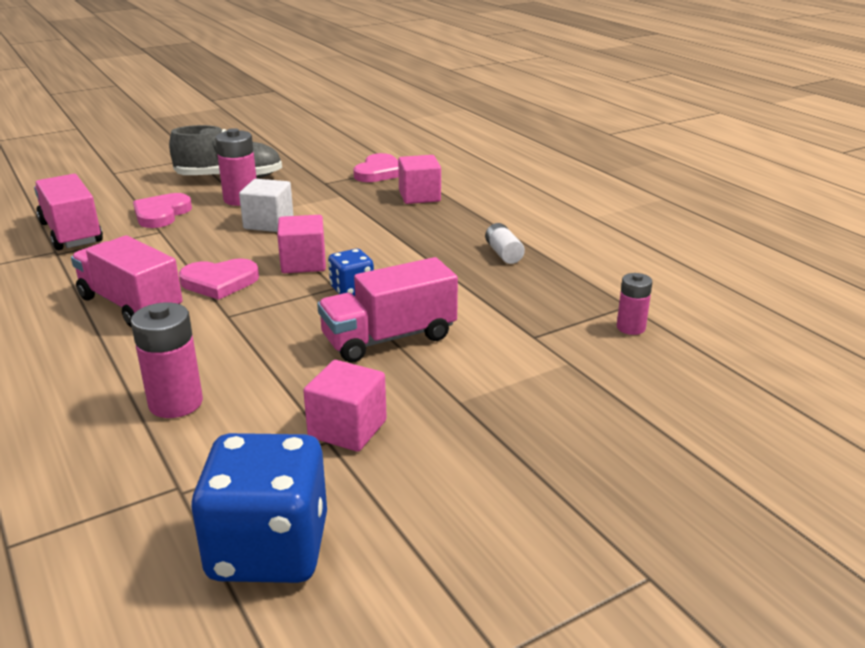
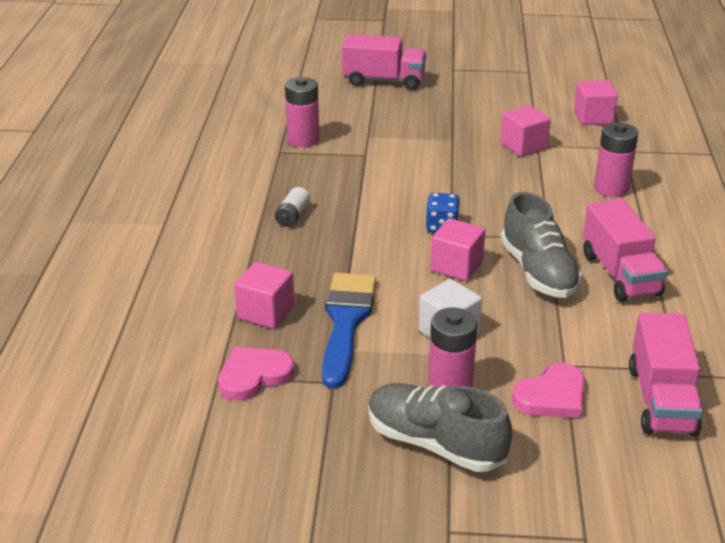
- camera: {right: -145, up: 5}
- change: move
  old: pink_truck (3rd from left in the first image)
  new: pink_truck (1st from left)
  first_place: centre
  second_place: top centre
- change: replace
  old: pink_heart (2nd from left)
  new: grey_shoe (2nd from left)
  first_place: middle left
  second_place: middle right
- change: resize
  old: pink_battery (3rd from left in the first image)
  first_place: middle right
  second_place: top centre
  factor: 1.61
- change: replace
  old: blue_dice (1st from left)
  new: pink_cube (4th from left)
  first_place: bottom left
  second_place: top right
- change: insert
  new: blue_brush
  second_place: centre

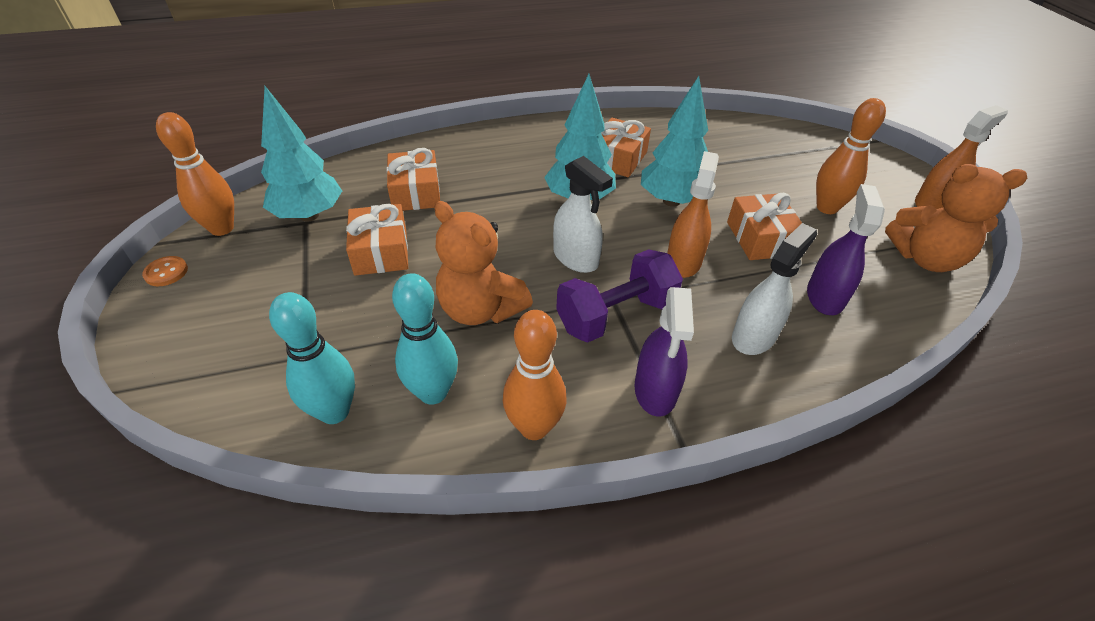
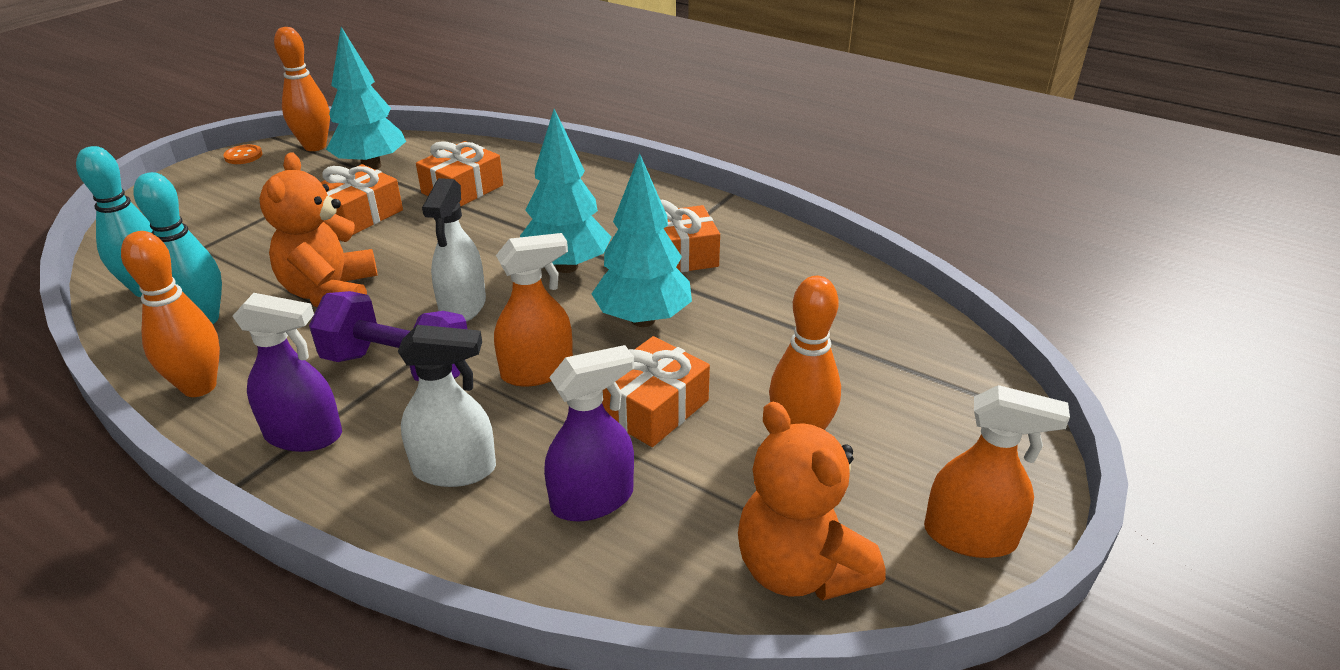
- camera: {right: 50, up: -10}
- change: rotate
  old: purple_spray_bottle (1st from left)
  first_place: centre
  second_place: middle left
  degrees: -135

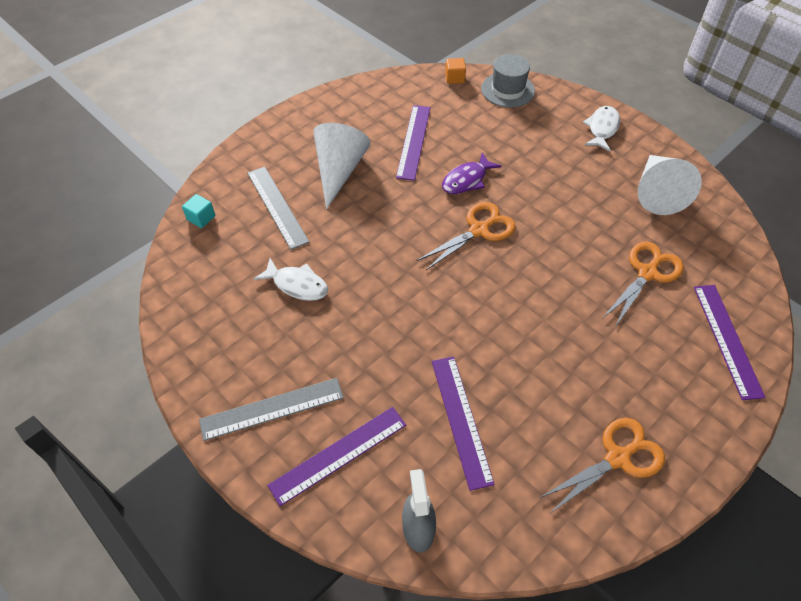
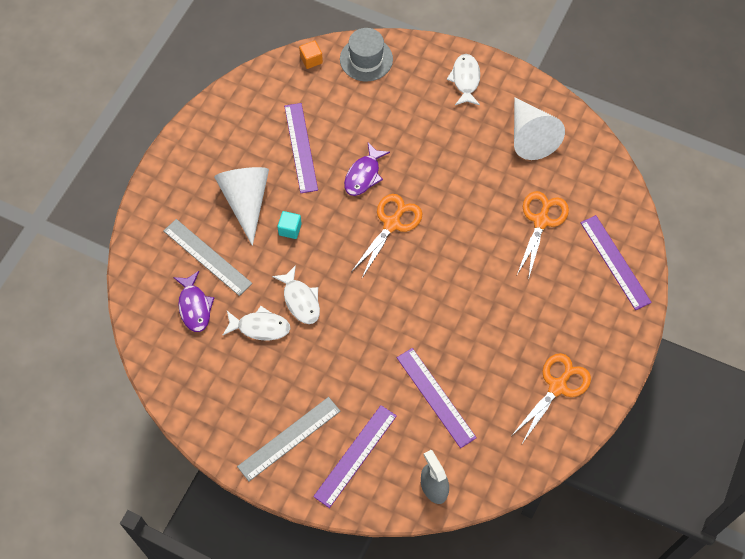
- camera: {right: -20, up: 10}
- change: move
  old: turquoise_cube
  first_place: middle left
  second_place: centre
- change: insert
  new: white_fish (2nd from left)
  second_place: centre
- change: insert
  new: purple_fish (1st from left)
  second_place: middle left

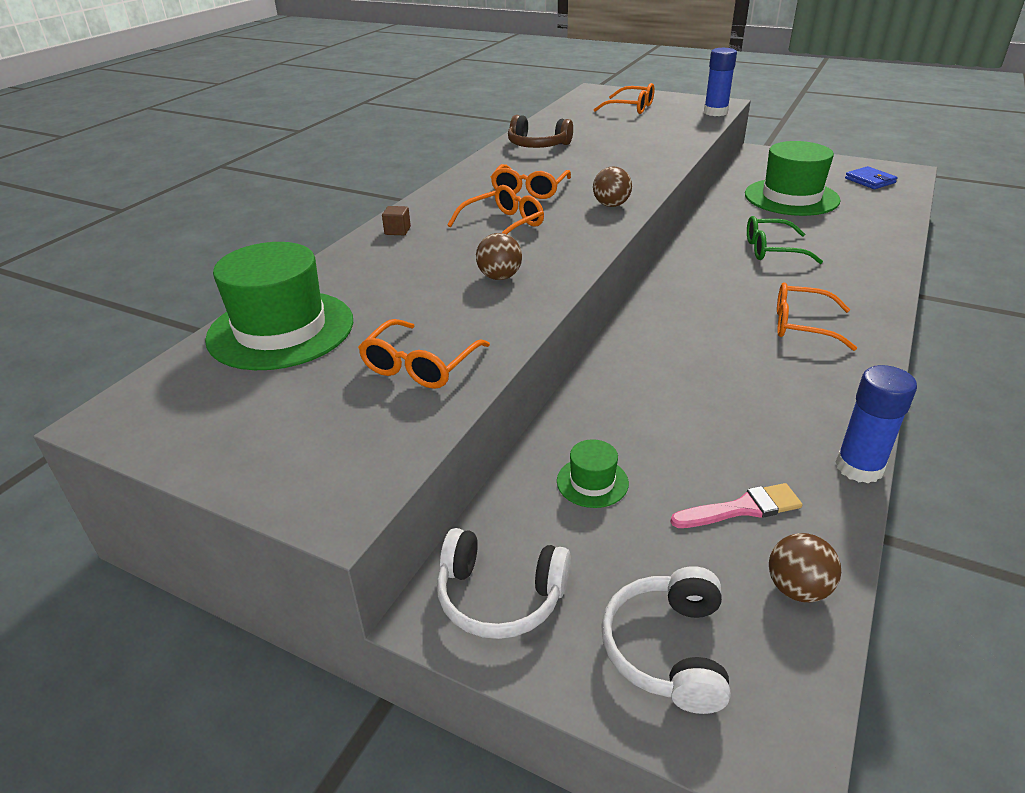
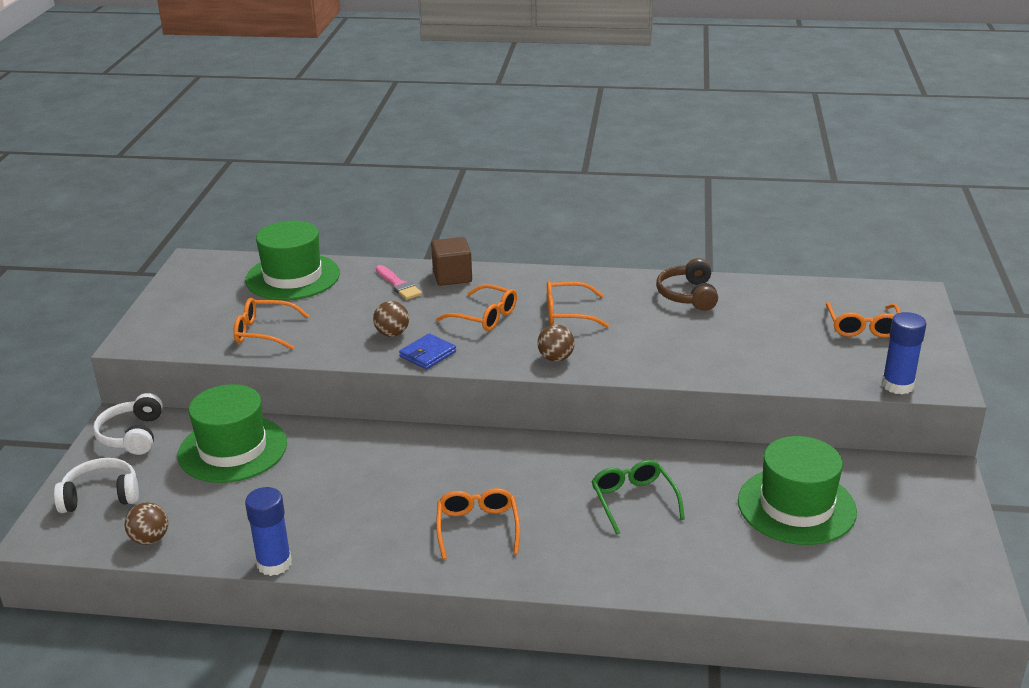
- camera: {right: 70, up: -5}
- change: move
  old: blue_wallet
  first_place: top right
  second_place: centre
- change: resize
  old: brown_cube
  first_place: top centre
  second_place: centre
  factor: 1.94
- change: resize
  old: green_hat (2nd from left in the first image)
  first_place: centre
  second_place: middle left
  factor: 2.23
- change: move
  old: pink_brush
  first_place: middle right
  second_place: centre

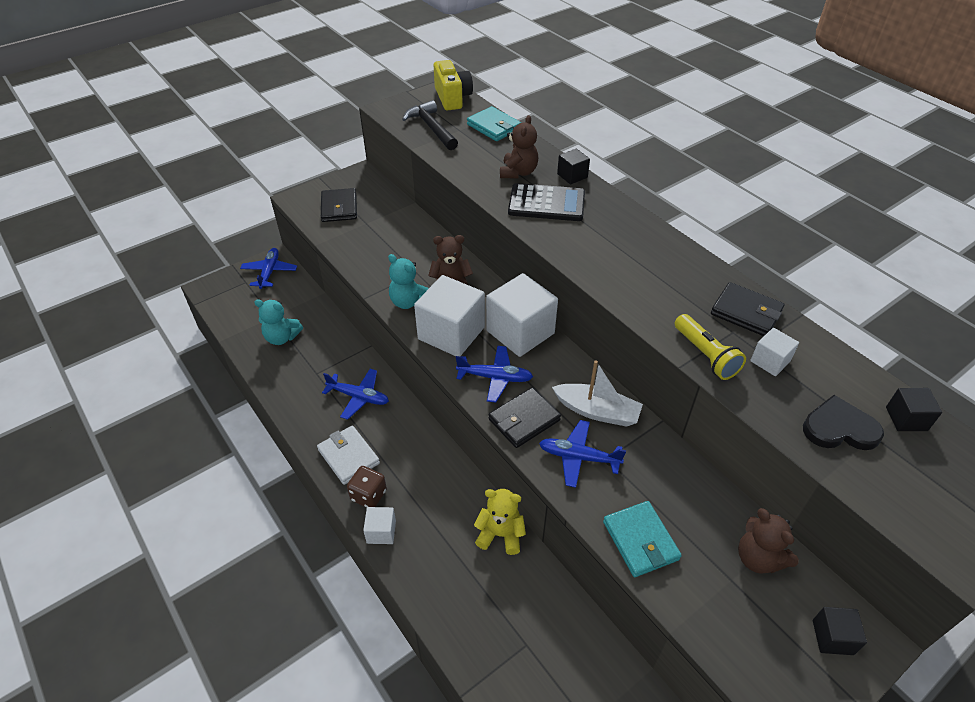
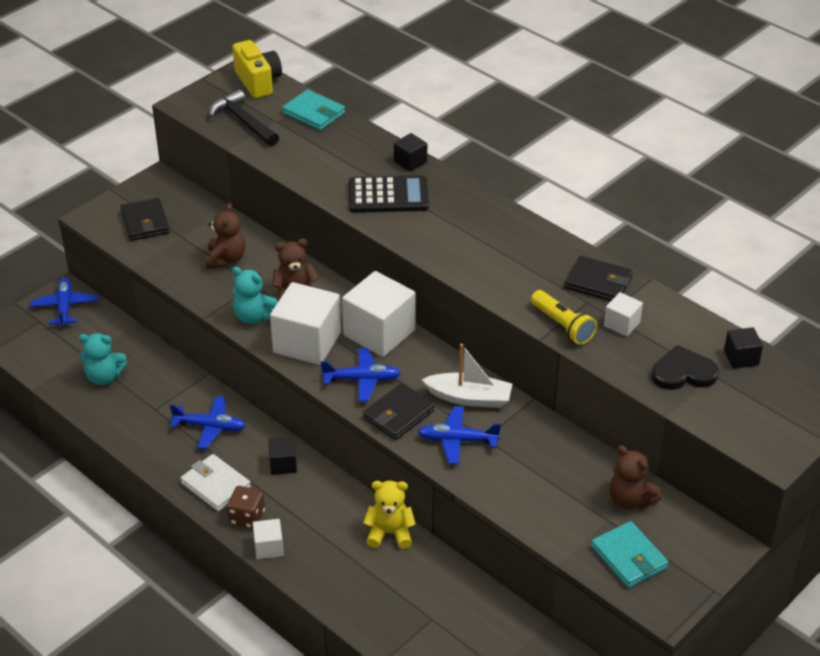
- camera: {right: -10, up: -5}
- change: move
  old: brown_teddy_bear (2nd from left in the first image)
  new: brown_teddy_bear (1st from left)
  first_place: top centre
  second_place: middle left
- change: move
  old: turquoise_wallet (2nd from left)
  first_place: bottom centre
  second_place: bottom right
- change: move
  old: black_cube (2nd from left in the first image)
  new: black_cube (1st from left)
  first_place: bottom right
  second_place: bottom centre

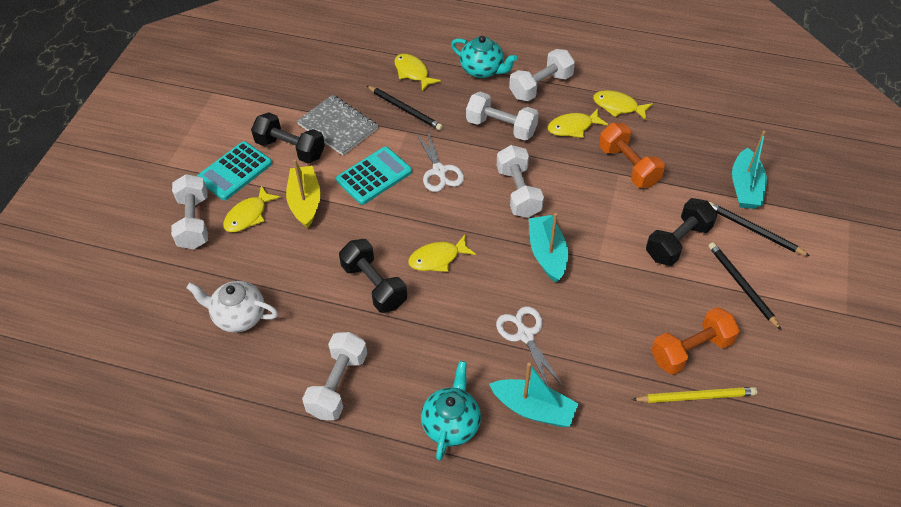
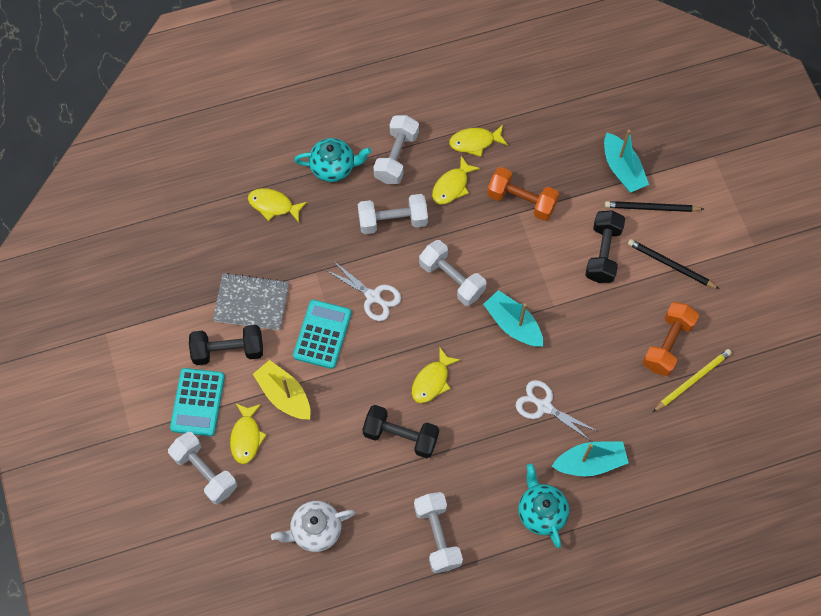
- camera: {right: -35, up: 15}
- change: delete
  old: black_pencil (1st from left)
  first_place: top centre

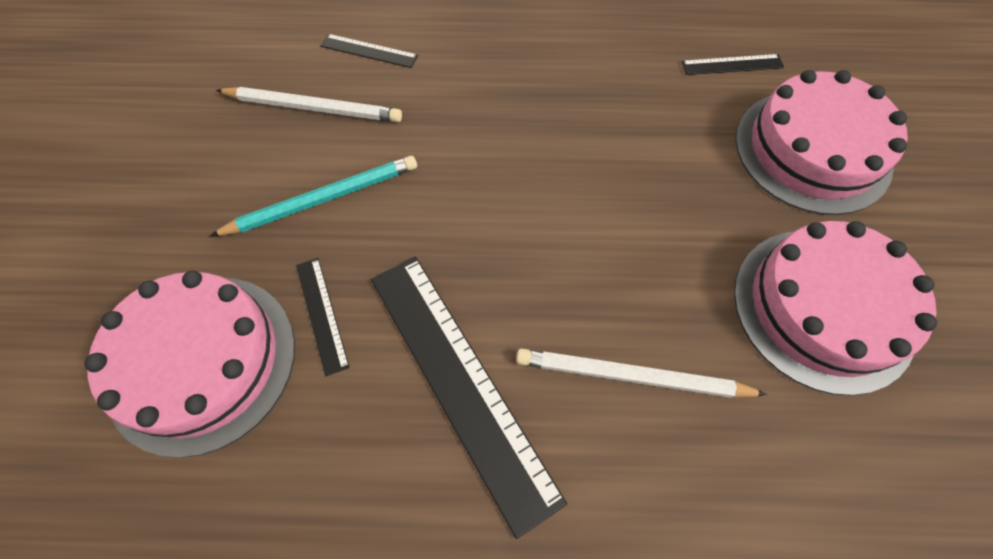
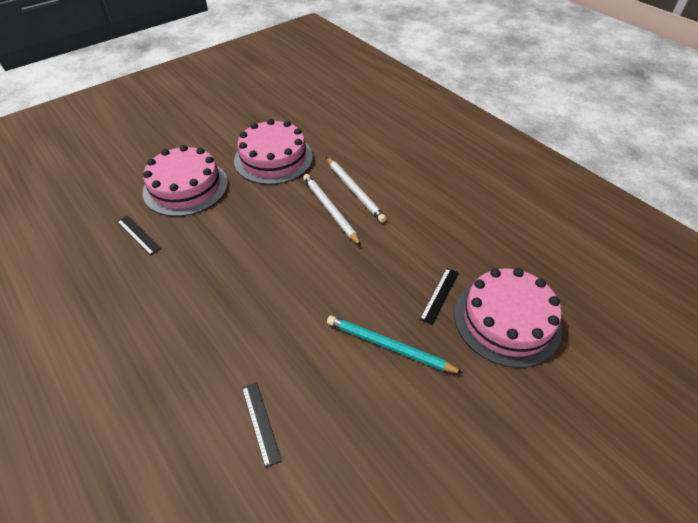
- camera: {right: -130, up: -15}
- change: move
  old: white_pencil (1st from left)
  first_place: top left
  second_place: centre
- change: delete
  old: black_ruler (3rd from left)
  first_place: bottom centre

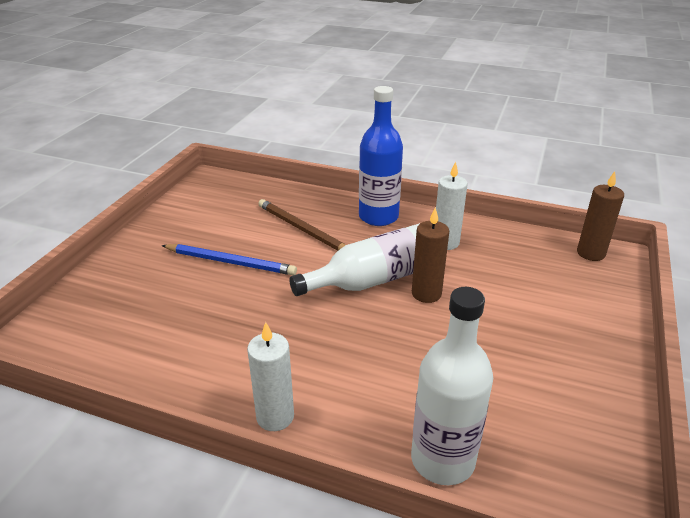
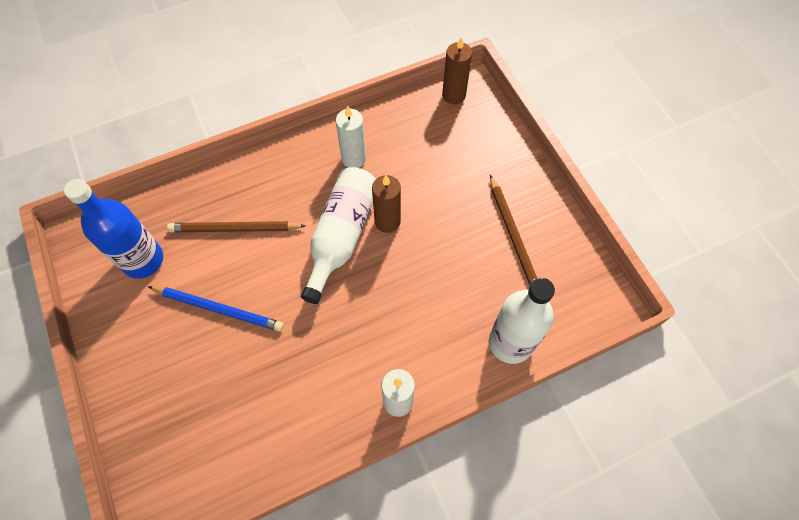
- camera: {right: -45, up: 30}
- change: move
  old: blue_bottle
  first_place: top centre
  second_place: middle left
- change: rotate
  old: blue_pencil
  first_place: middle left
  second_place: middle left
  degrees: 45
- change: insert
  new: brown_pencil (2nd from left)
  second_place: centre

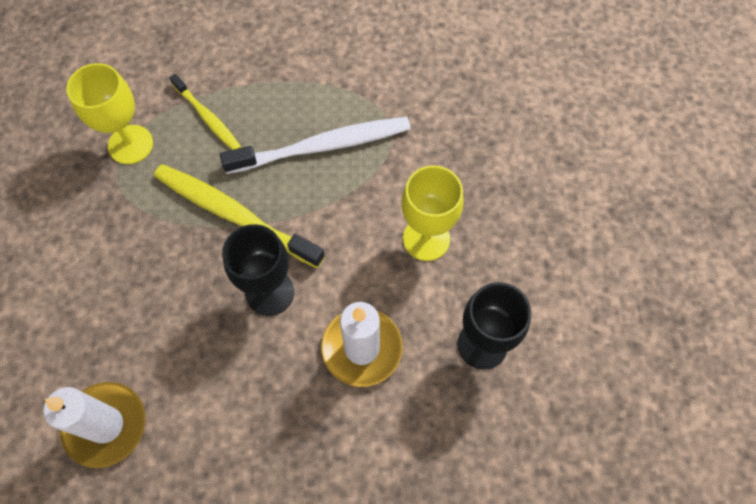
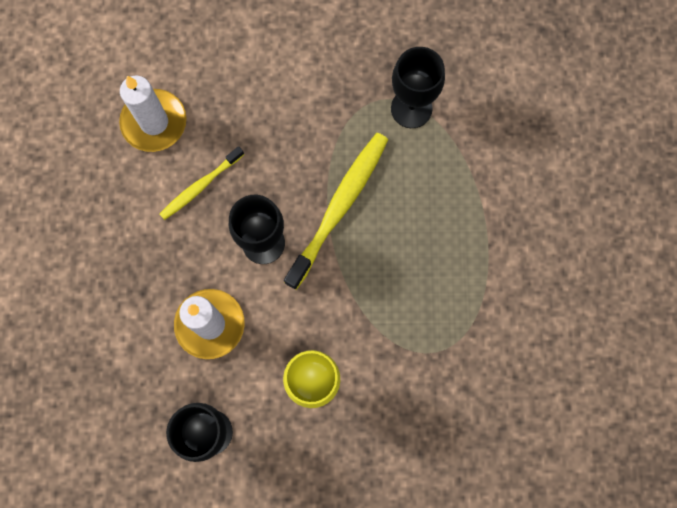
- camera: {right: 90, up: 10}
- change: recolor
  old: yellow_goblet (1st from left)
  new: black_goblet (3rd from left)
  first_place: top left
  second_place: top centre
- change: move
  old: yellow_toothbrush (1st from left)
  first_place: top left
  second_place: middle left
- change: delete
  old: white_toothbrush
  first_place: top centre

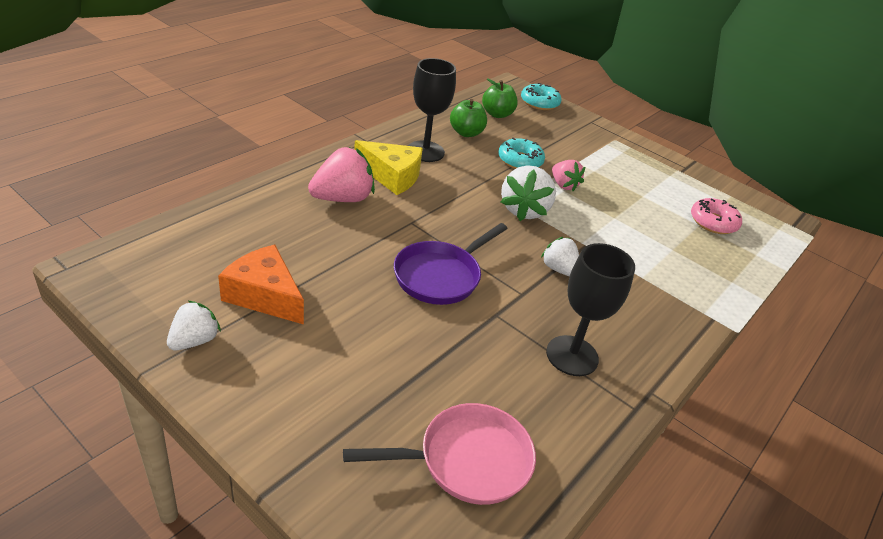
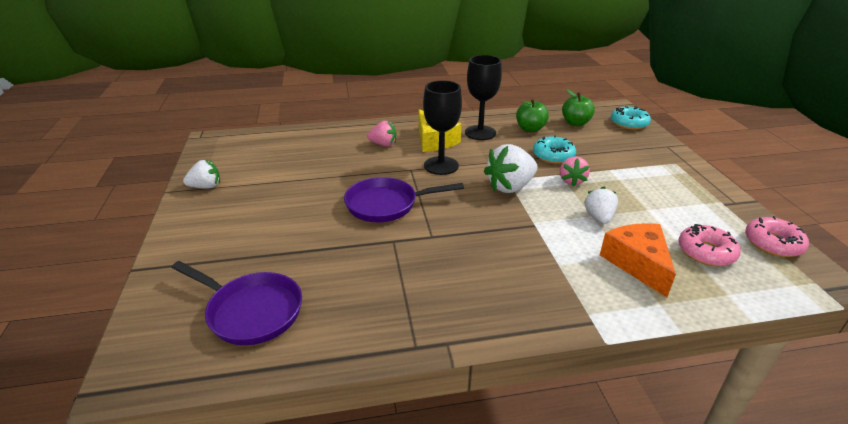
- camera: {right: 45, up: -5}
- change: resize
  old: pink_strawberry (1st from left)
  first_place: top centre
  second_place: top centre
  factor: 0.61
- change: move
  old: white_strawberry (3rd from left)
  first_place: centre
  second_place: middle right
- change: move
  old: black_goblet (2nd from left in the first image)
  new: black_goblet (1st from left)
  first_place: middle right
  second_place: top centre
- change: move
  old: orange_cheese
  first_place: middle left
  second_place: middle right
- change: recolor
  old: pink_pan
  new: purple_pan (1st from left)
  first_place: bottom centre
  second_place: bottom left
- change: insert
  new: pink_donut (2nd from left)
  second_place: middle right

